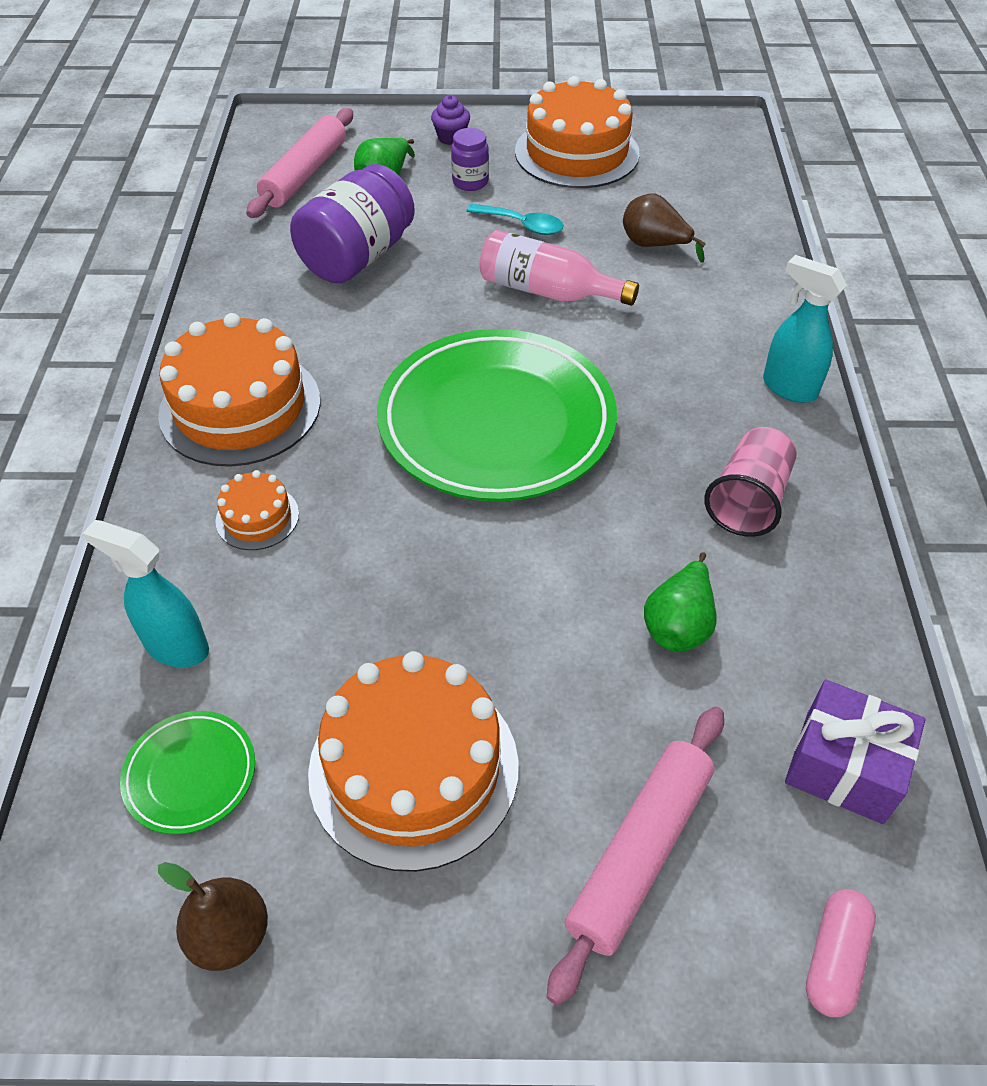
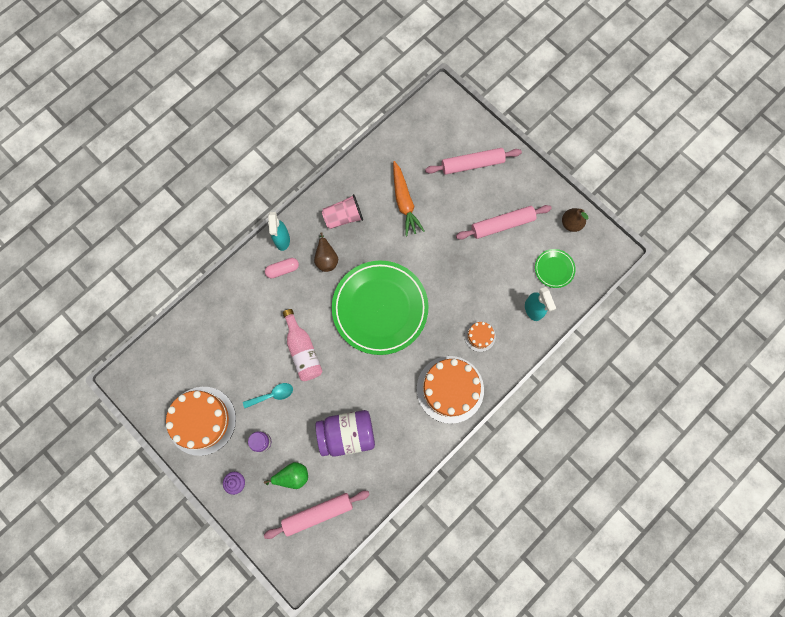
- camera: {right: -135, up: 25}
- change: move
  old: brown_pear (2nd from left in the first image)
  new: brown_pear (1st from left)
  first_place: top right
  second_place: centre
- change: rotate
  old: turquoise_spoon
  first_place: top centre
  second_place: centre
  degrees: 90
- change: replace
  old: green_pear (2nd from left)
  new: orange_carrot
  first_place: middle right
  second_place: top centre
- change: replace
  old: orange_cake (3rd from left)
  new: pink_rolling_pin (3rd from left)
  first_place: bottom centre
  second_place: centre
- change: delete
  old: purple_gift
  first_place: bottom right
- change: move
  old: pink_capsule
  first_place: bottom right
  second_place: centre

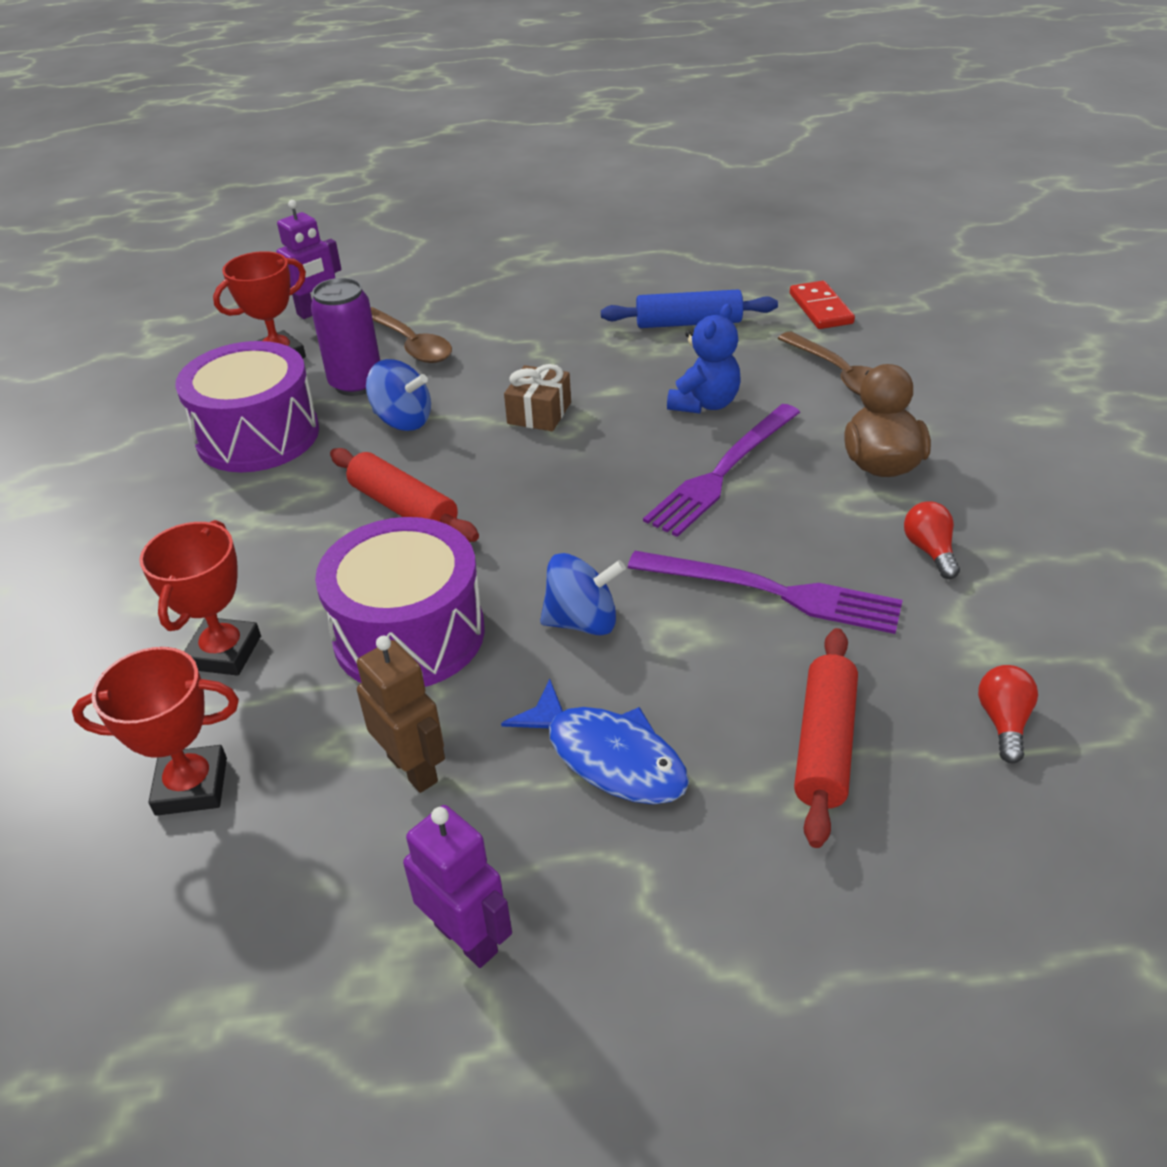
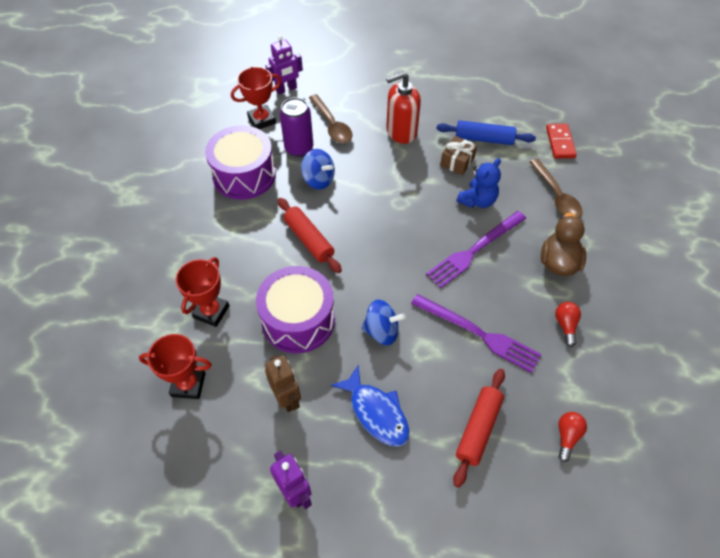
- camera: {right: 10, up: 15}
- change: move
  old: brown_gift
  first_place: centre
  second_place: top centre
- change: insert
  new: red_soap_dispenser
  second_place: top centre

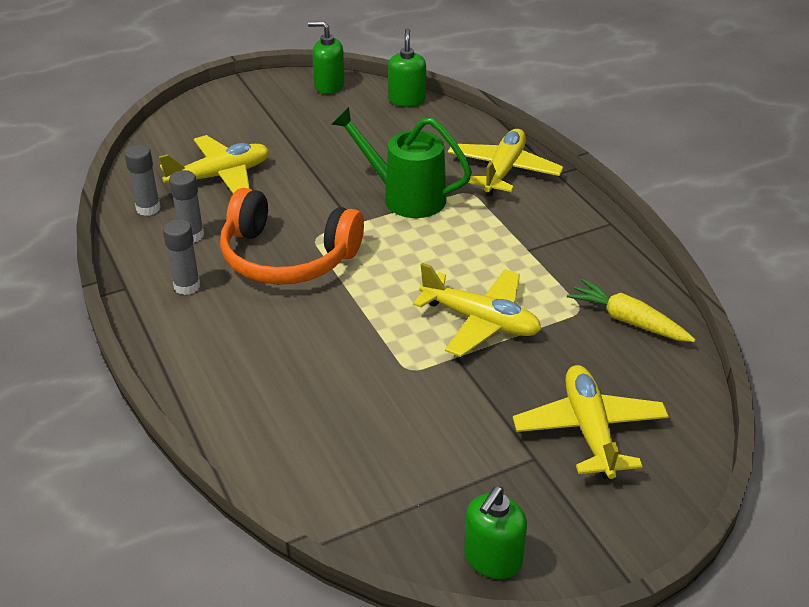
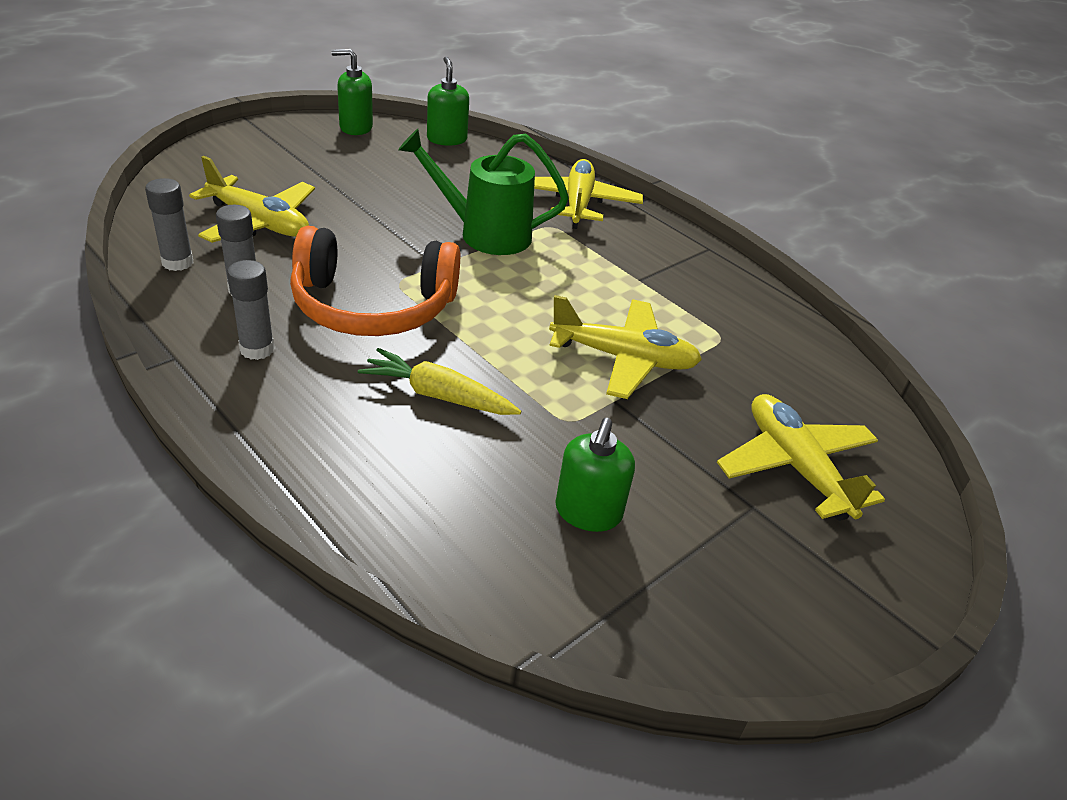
- camera: {right: -20, up: 0}
- change: rotate
  old: yellow_plane (1st from left)
  first_place: top left
  second_place: top left
  degrees: 75
- change: move
  old: yellow_carrot
  first_place: middle right
  second_place: centre
- change: move
  old: green_soap_dispenser (3rd from left)
  first_place: bottom centre
  second_place: centre

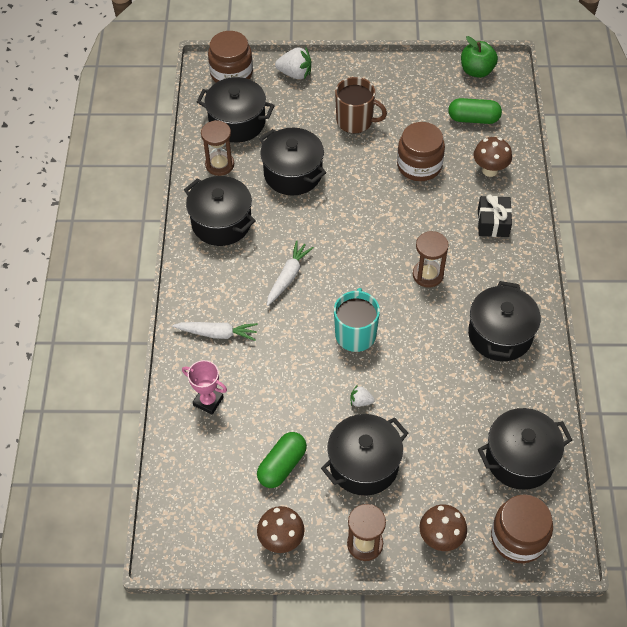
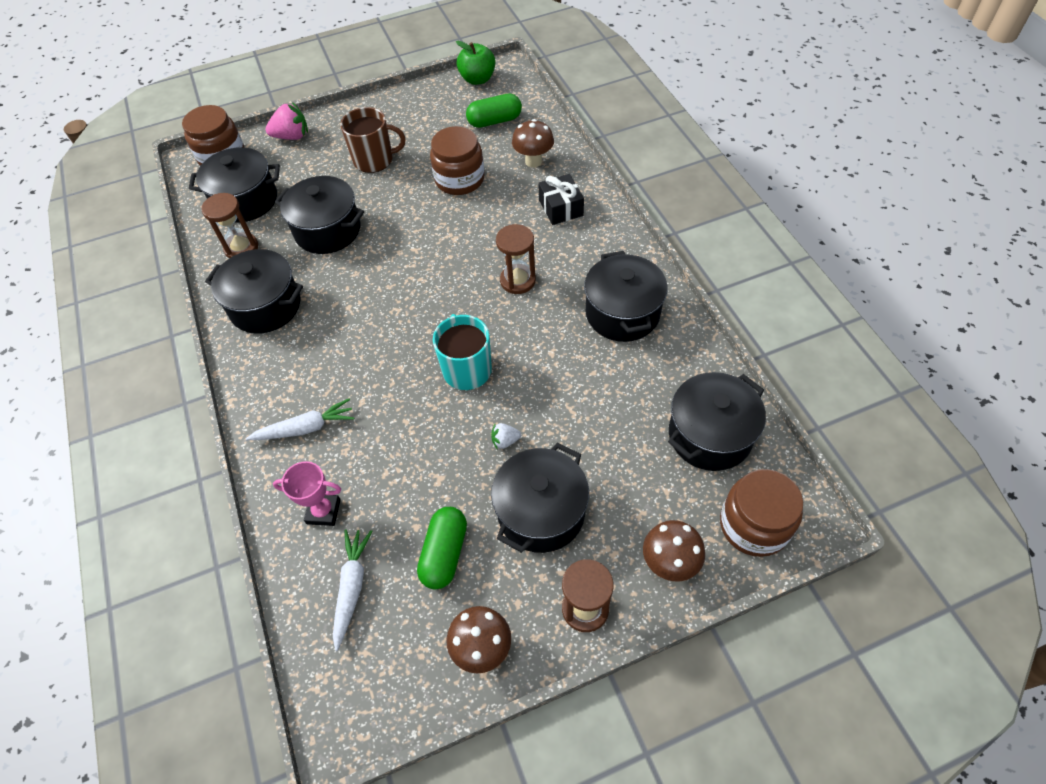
- camera: {right: -20, up: 0}
- change: recolor
  old: white_strawberry (1st from left)
  new: pink_strawberry
  first_place: top centre
  second_place: top left
- change: move
  old: white_carrot (2nd from left)
  first_place: centre
  second_place: bottom centre

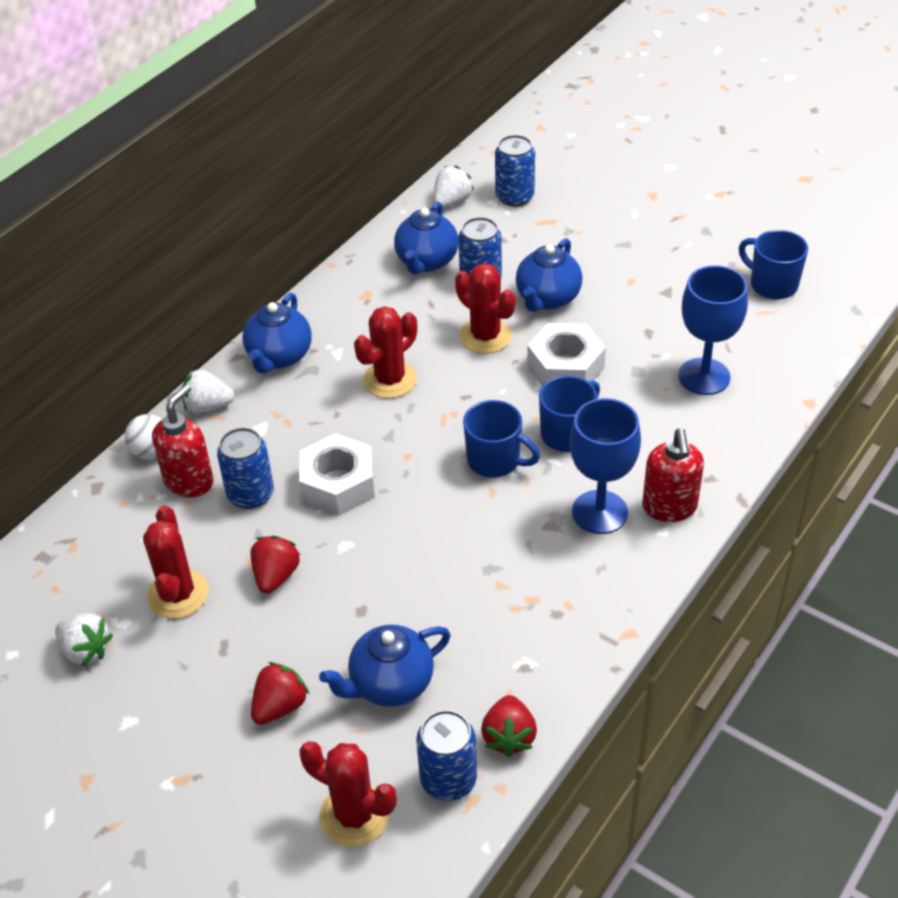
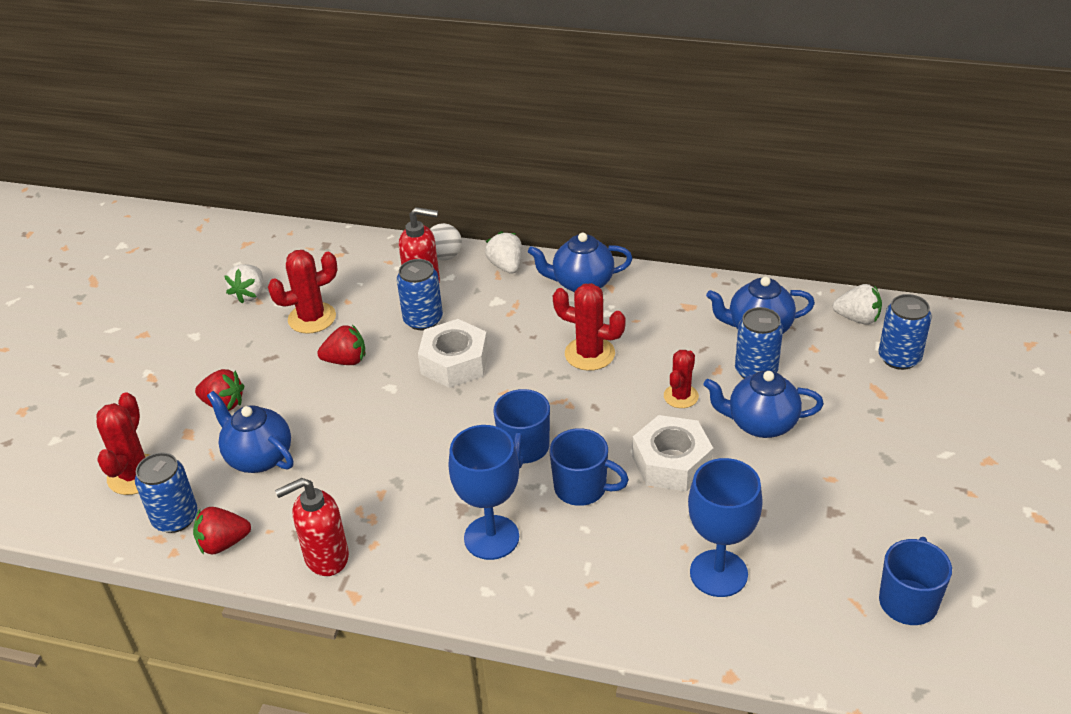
- camera: {right: 70, up: -5}
- change: resize
  old: red_cactus (4th from left)
  first_place: centre
  second_place: centre
  factor: 0.66
- change: move
  old: red_soap_dispenser (2nd from left in the first image)
  new: red_soap_dispenser (1st from left)
  first_place: middle right
  second_place: bottom left

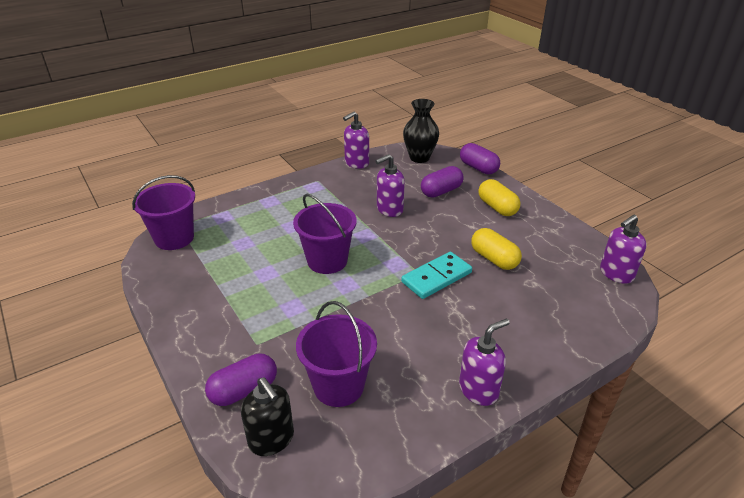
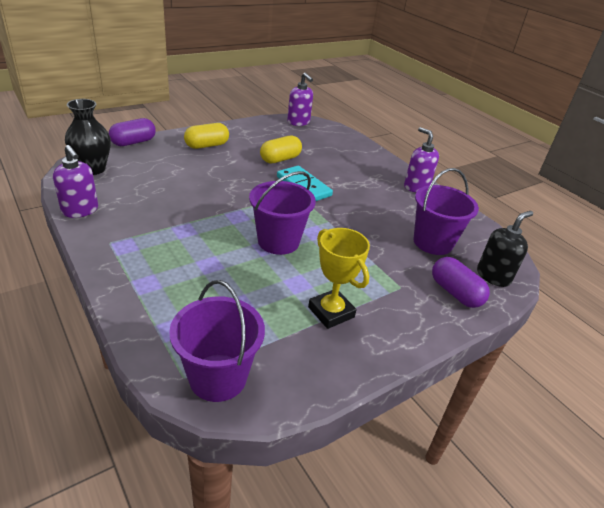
- camera: {right: -95, up: 0}
- change: delete
  old: purple_soap_dispenser (2nd from left)
  first_place: centre
- change: delete
  old: purple_capsule (2nd from left)
  first_place: centre
- change: insert
  new: yellow_trophy
  second_place: centre

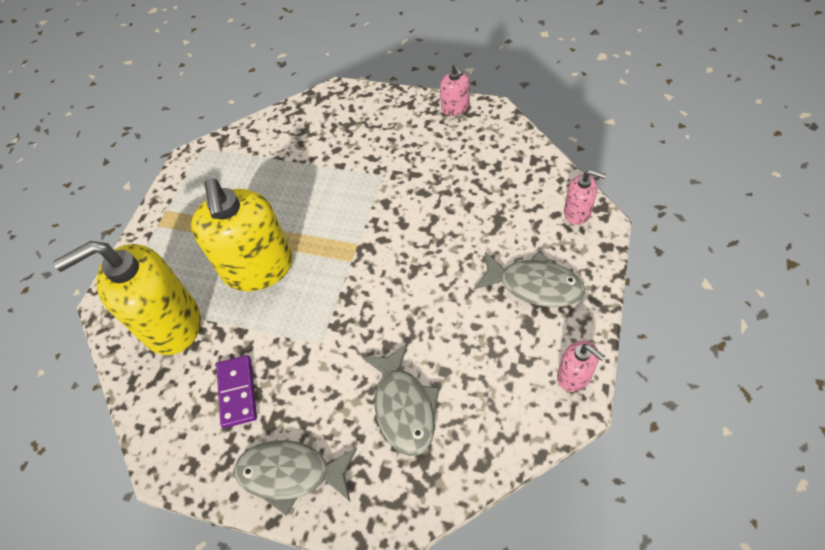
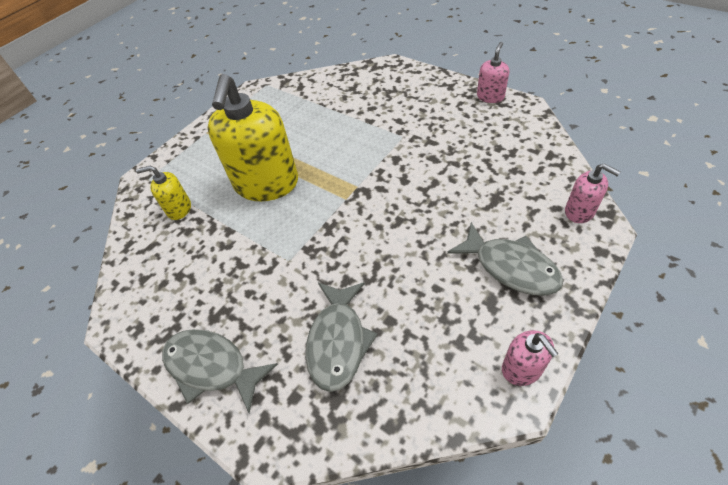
- camera: {right: 20, up: -5}
- change: rotate
  old: pink_soap_dispenser (1st from left)
  first_place: top centre
  second_place: top right
  degrees: -150
- change: resize
  old: yellow_soap_dispenser (1st from left)
  first_place: middle left
  second_place: middle left
  factor: 0.46
- change: delete
  old: purple_domino
  first_place: bottom left

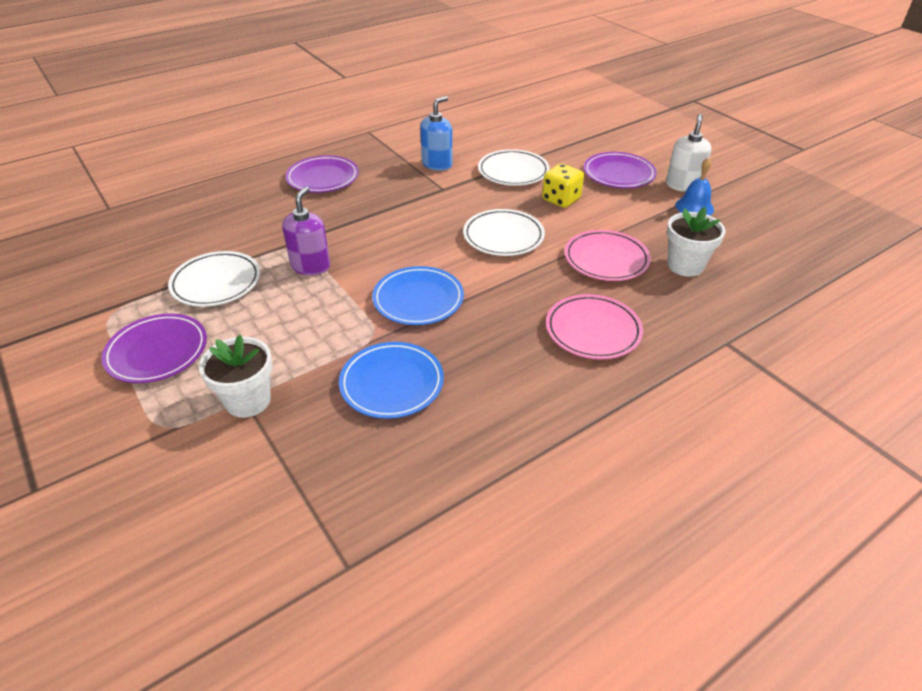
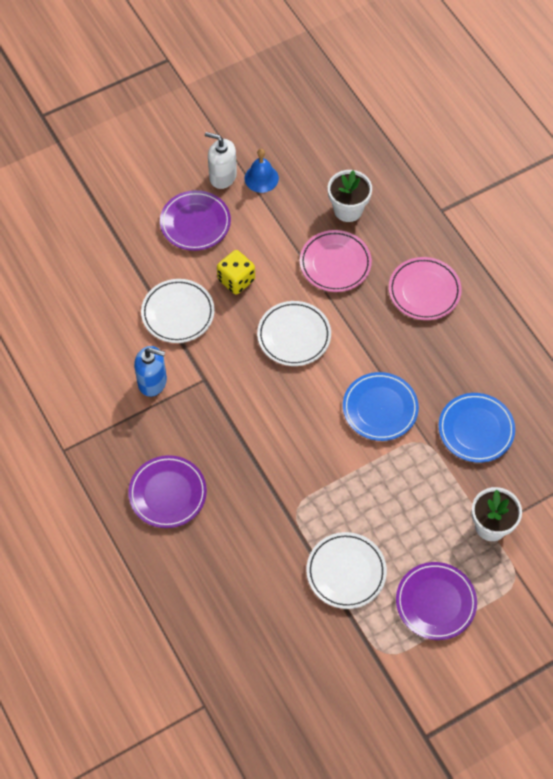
- camera: {right: -85, up: 20}
- change: rotate
  old: blue_soap_dispenser
  first_place: top centre
  second_place: middle left
  degrees: 150
- change: delete
  old: purple_soap_dispenser
  first_place: middle left

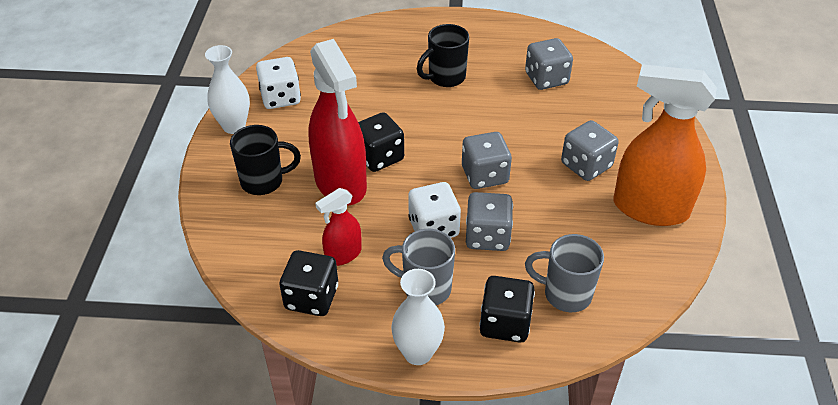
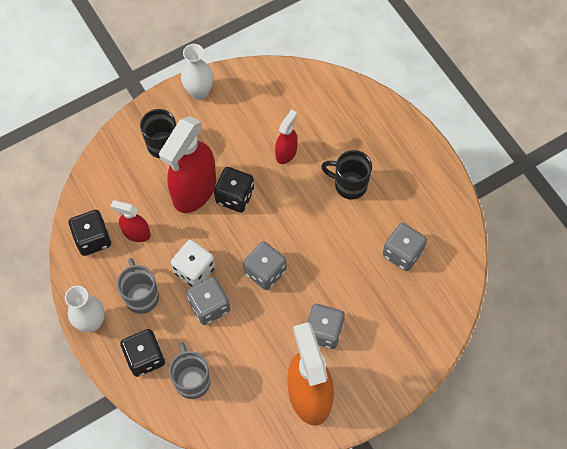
- camera: {right: 55, up: 20}
- change: delete
  old: white_dice (1st from left)
  first_place: top left
- change: insert
  new: red_spray_bottle (3rd from left)
  second_place: top centre

